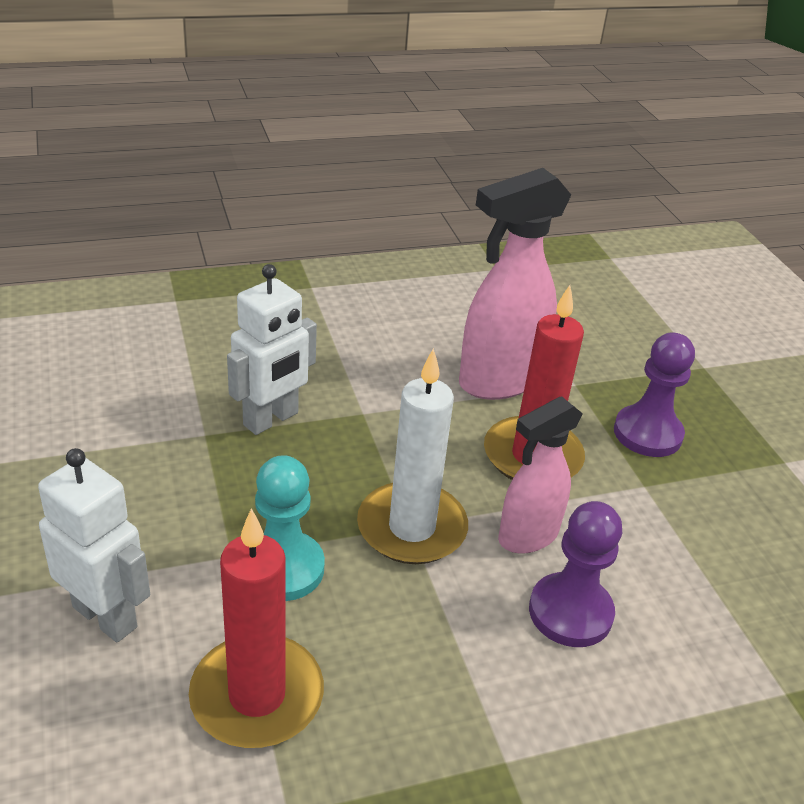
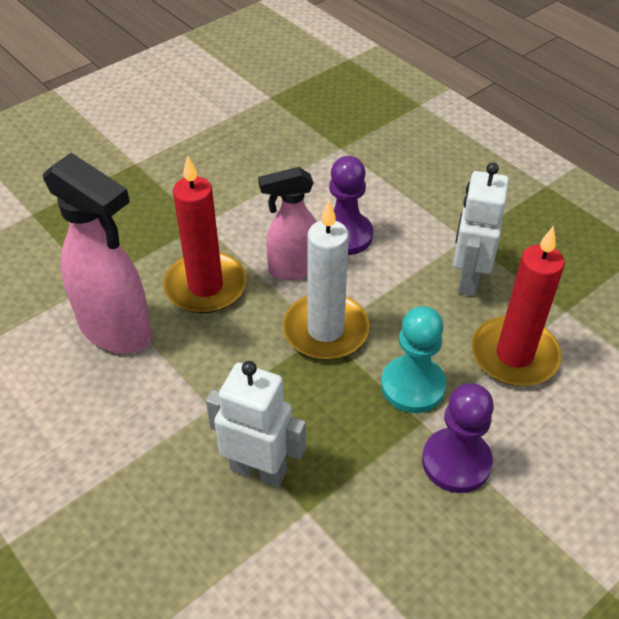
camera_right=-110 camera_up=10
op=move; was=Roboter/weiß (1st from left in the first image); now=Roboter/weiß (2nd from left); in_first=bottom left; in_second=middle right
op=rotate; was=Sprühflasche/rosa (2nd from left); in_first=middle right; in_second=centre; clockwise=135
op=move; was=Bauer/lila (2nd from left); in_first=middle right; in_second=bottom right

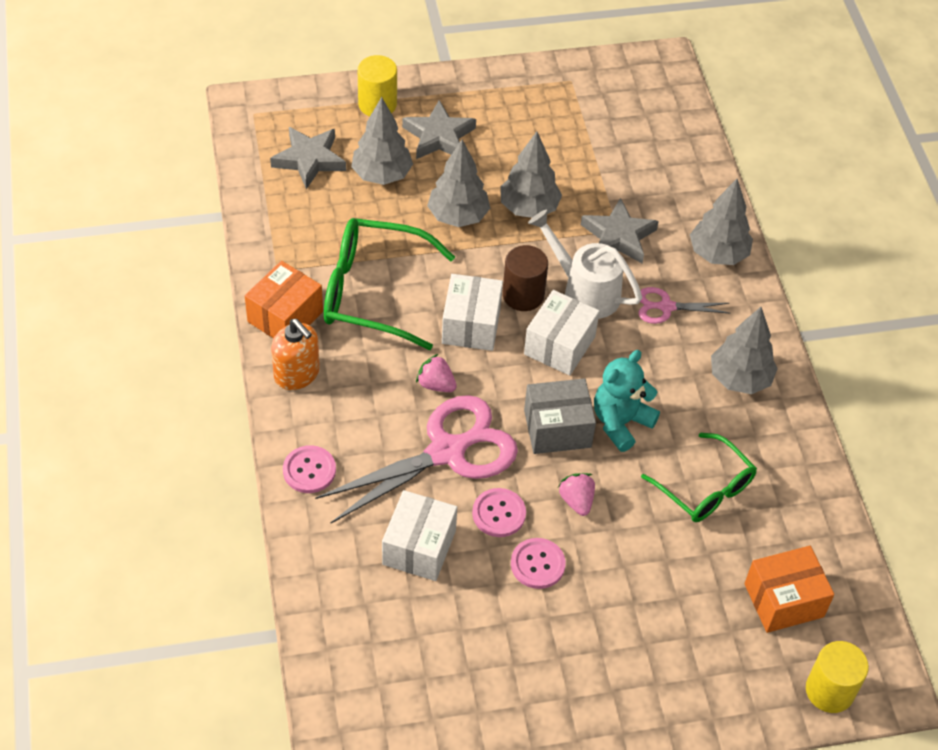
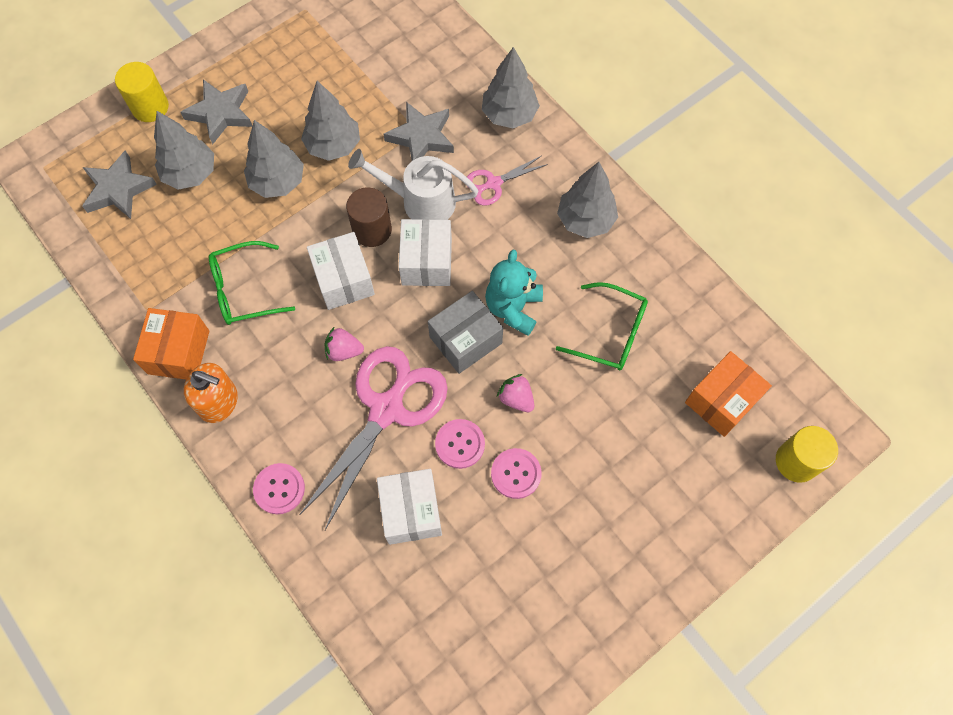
camera_right=-25 camera_up=15
op=resize; was=Brille/grün (1st from left); in_first=centre; in_second=middle left; ratio=0.65

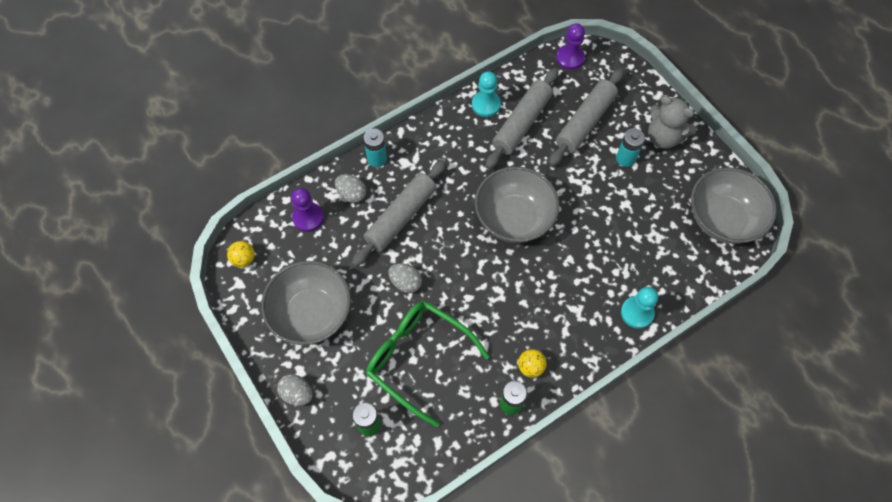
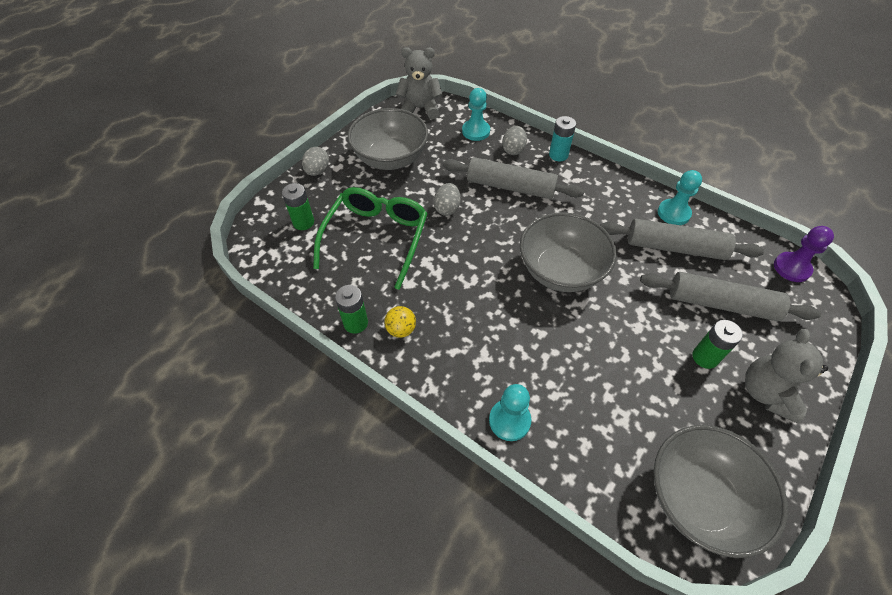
camera_right=70 camera_up=-10
op=replace; was=Ball/gelb (1st from left); now=Teddybär/grau (1st from left); in_first=middle left; in_second=top centre
op=recolor; was=Bauer/lila (1st from left); now=Bauer/türkis (1st from left); in_first=centre; in_second=top centre
op=recolor; was=Batterie/türkis (2nd from left); now=Batterie/grün (3rd from left); in_first=top right; in_second=middle right

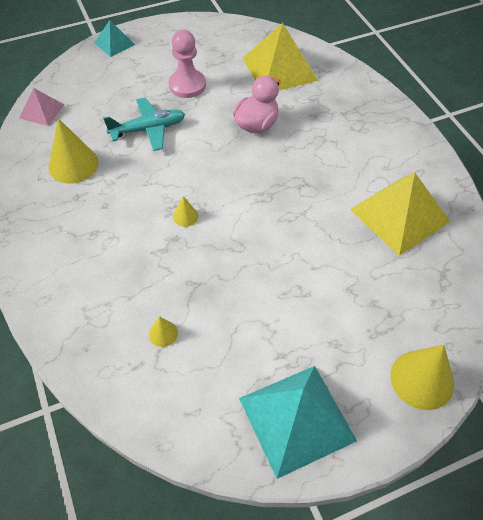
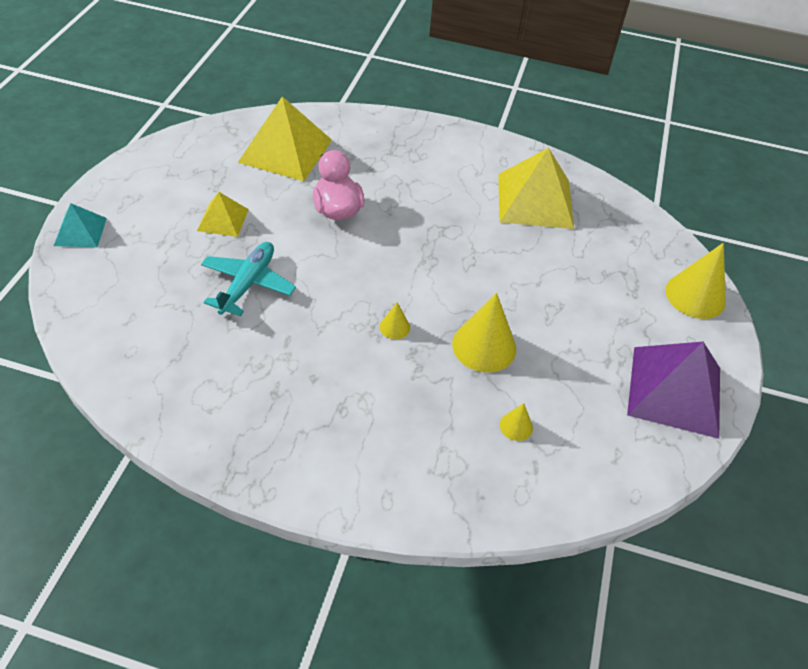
camera_right=-55 camera_up=-5
op=delete; was=Pyramide/rosa; in_first=top left
op=move; was=Kegel/gelb (1st from left in the first image); now=Kegel/gelb (2nd from left); in_first=top left; in_second=centre
op=replace; was=Bauer/rosa; now=Pyramide/gelb (1st from left); in_first=top centre; in_second=top left
op=recolor; was=Pyramide/türkis (2nd from left); now=Pyramide/lila; in_first=bottom centre; in_second=middle right

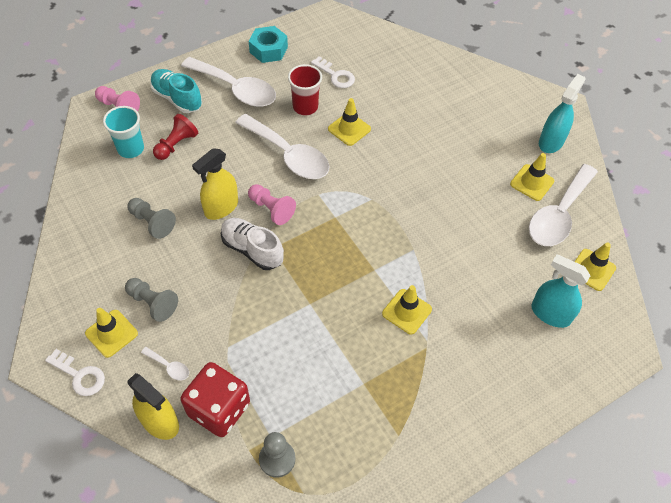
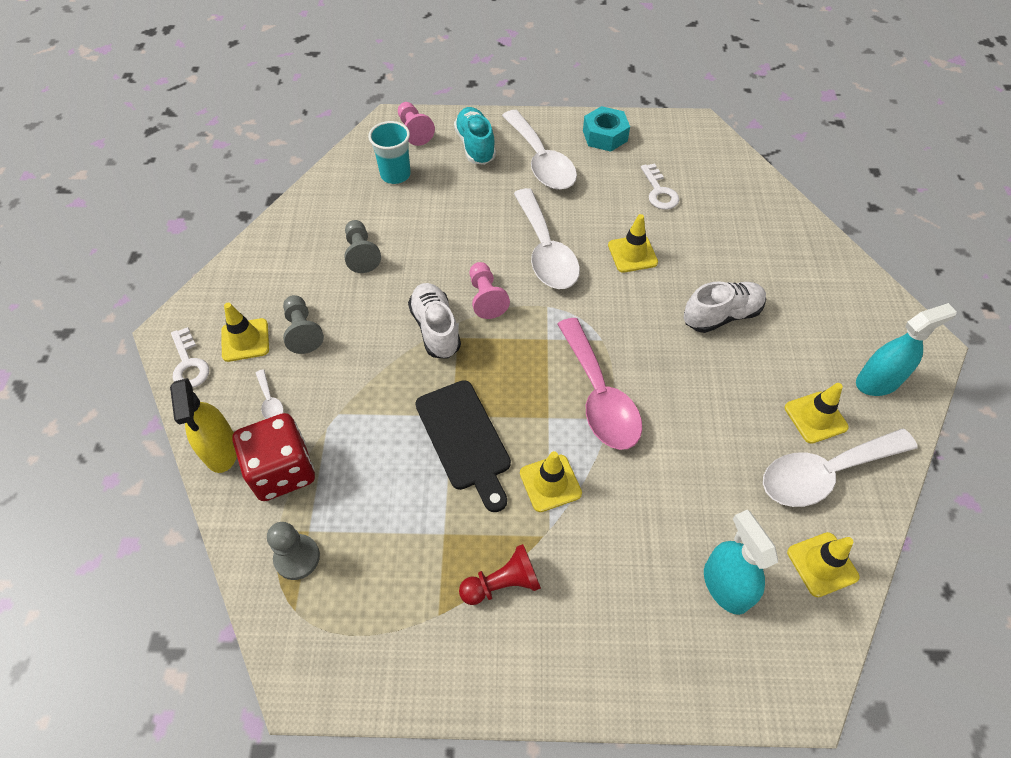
camera_right=35 camera_up=0
op=move; was=Bauer/rot; in_first=top left; in_second=bottom centre
op=delete; was=Sprühflasche/gelb (2nd from left); in_first=middle left
op=delete; was=Becher/rot; in_first=top centre
op=insert; now=Schneidebrett/schwarz; in_second=centre
op=insert; now=Löffel/rosa; in_second=centre
op=insert; now=Schuh/weiß (2nd from left); in_second=middle right

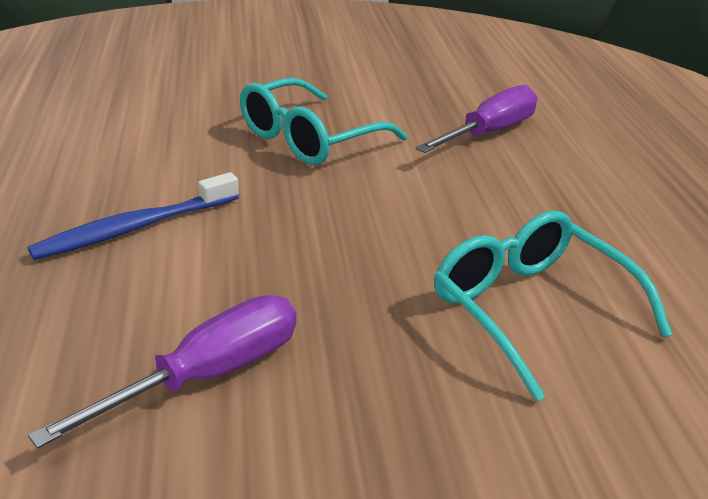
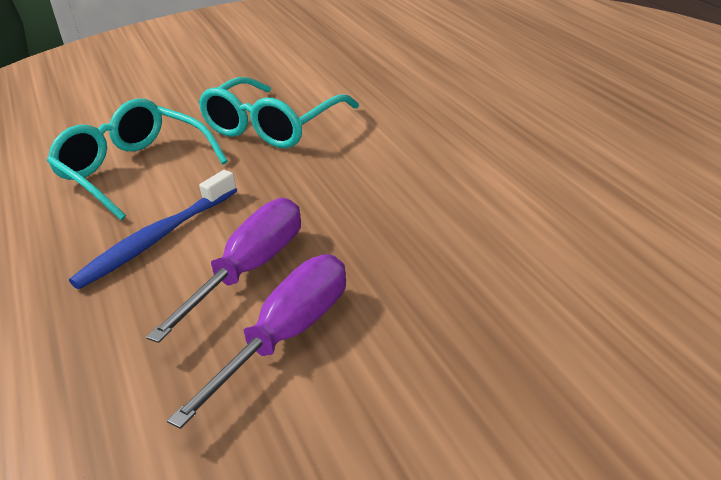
camera_right=-10 camera_up=0
op=move; was=Schraubenzieher/lila (2nd from left in the first image); now=Schraubenzieher/lila (1st from left); in_first=top right; in_second=middle left
op=move; was=Brille/türkis (2nd from left in the first image); now=Brille/türkis (1st from left); in_first=middle right; in_second=middle left

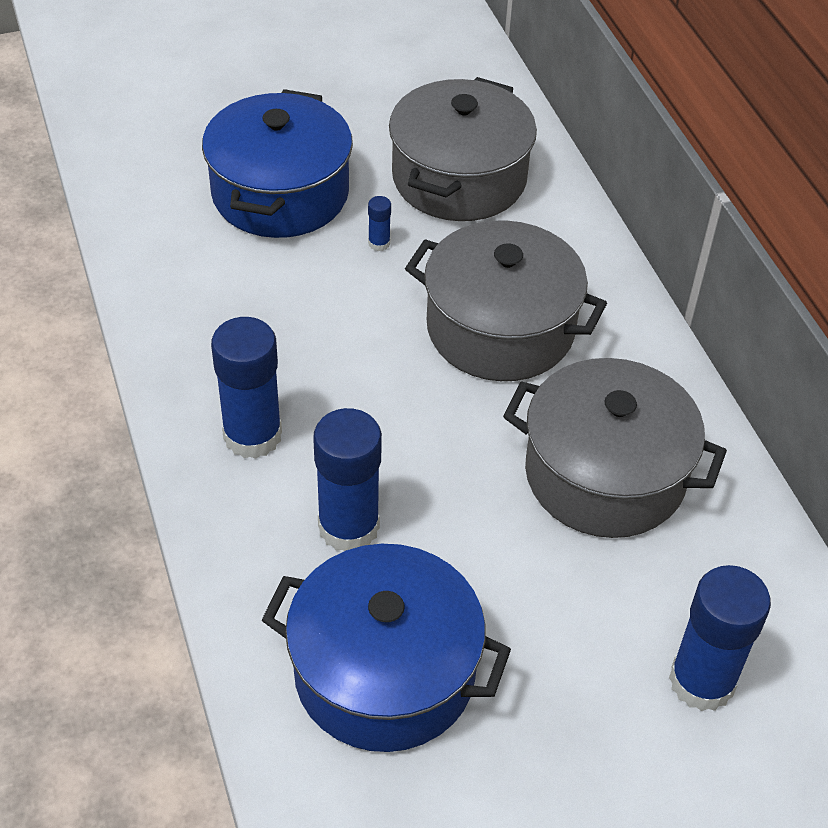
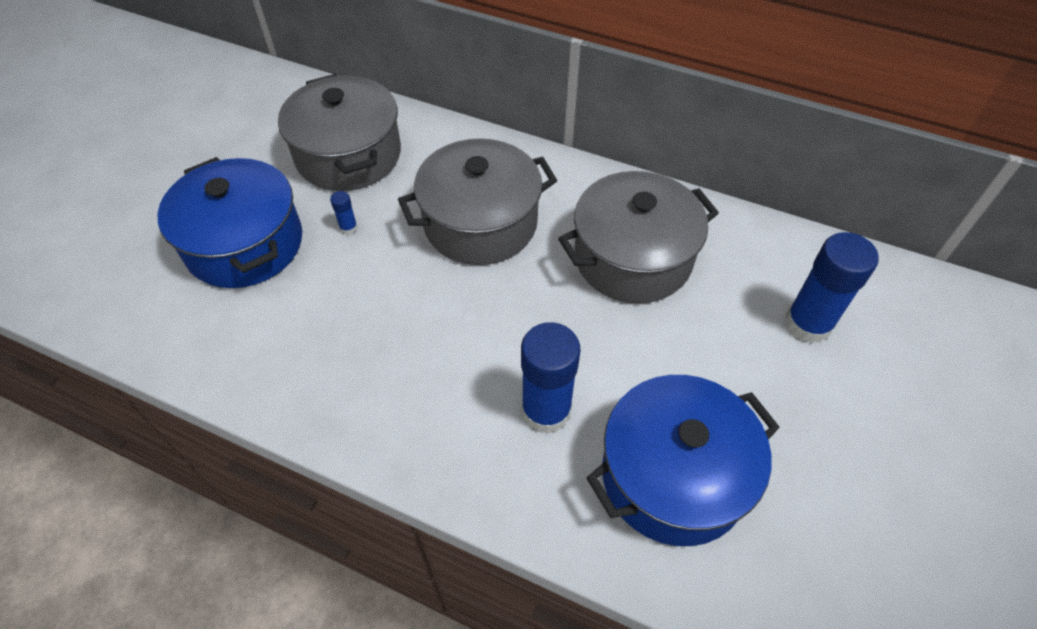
camera_right=-45 camera_up=5
op=delete; was=Klebestift/blau (1st from left); in_first=middle left

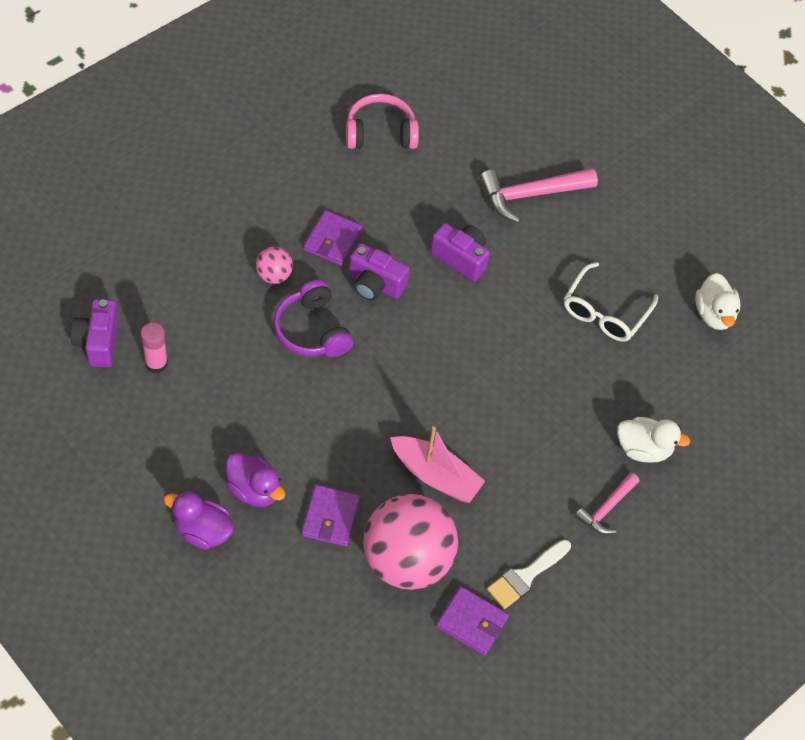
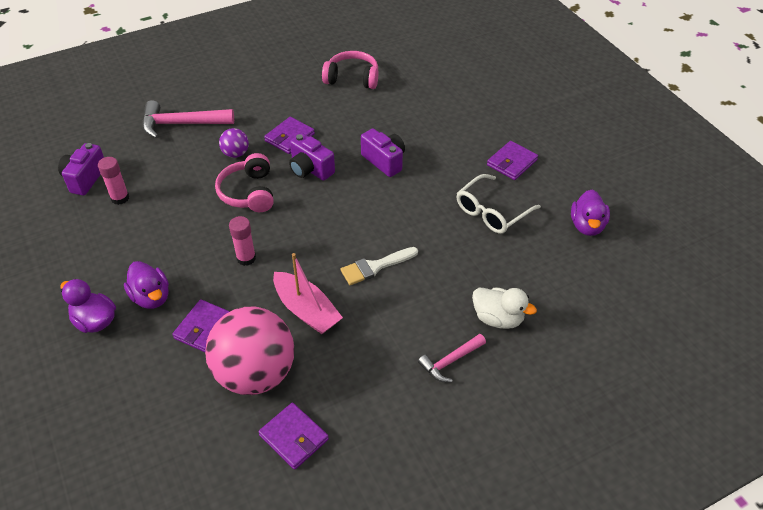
camera_right=20 camera_up=-10
op=recolor; was=Ball/rosa (1st from left); now=Ball/lila; in_first=centre; in_second=top left
op=recolor; was=Kopfhörer/lila; now=Kopfhörer/rosa (1st from left); in_first=centre; in_second=middle left
op=move; was=Hammer/rosa (1st from left); in_first=top right; in_second=top left
op=move; was=Pinsel/weiß; in_first=bottom centre; in_second=centre
op=recolor; was=Ente/weiß (2nd from left); now=Ente/lila (3rd from left); in_first=middle right; in_second=middle right
op=insert; now=Klebestift/rosa (2nd from left); in_second=middle left
op=insert; now=Geldbörse/lila (4th from left); in_second=top right

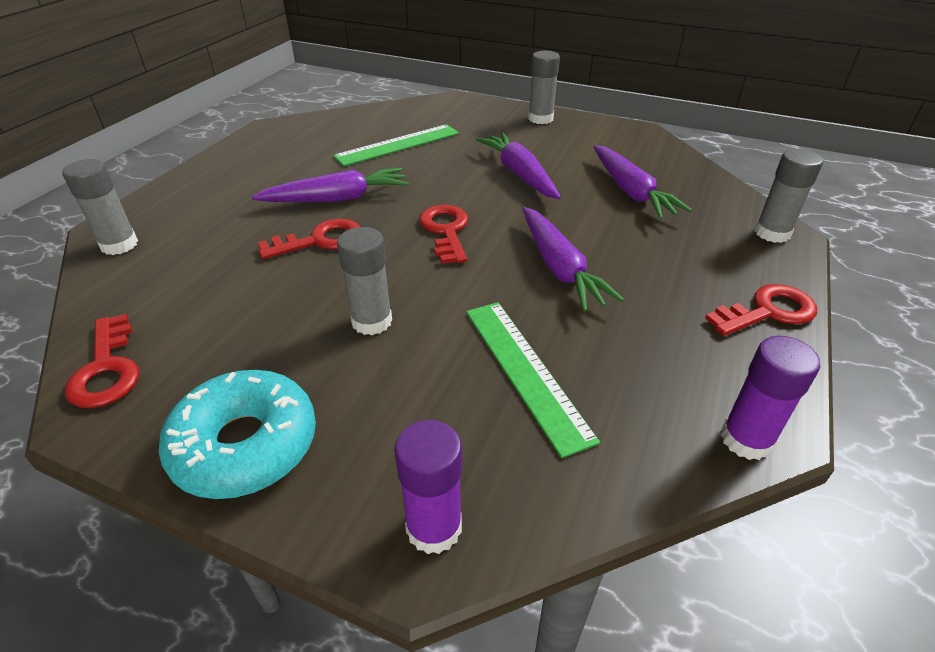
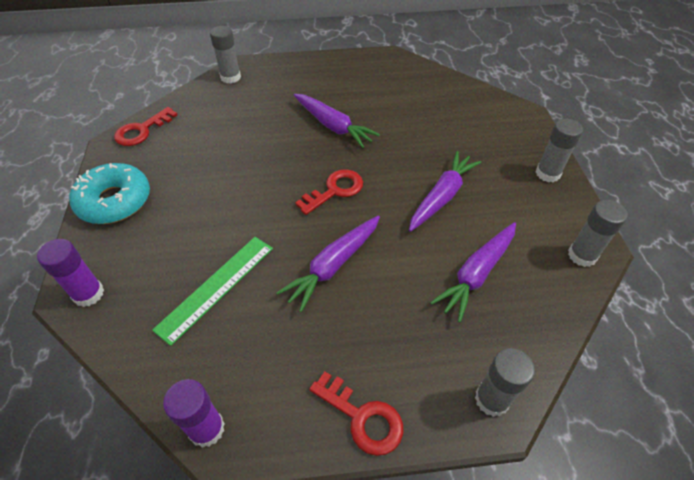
camera_right=60 camera_up=10
op=delete; was=Schlüssel/rot (2nd from left); in_first=middle left
op=delete; was=Lineal/grün (1st from left); in_first=top centre
op=move; was=Klebestift/grau (2nd from left in the first image); now=Klebestift/grau (4th from left); in_first=centre; in_second=middle right

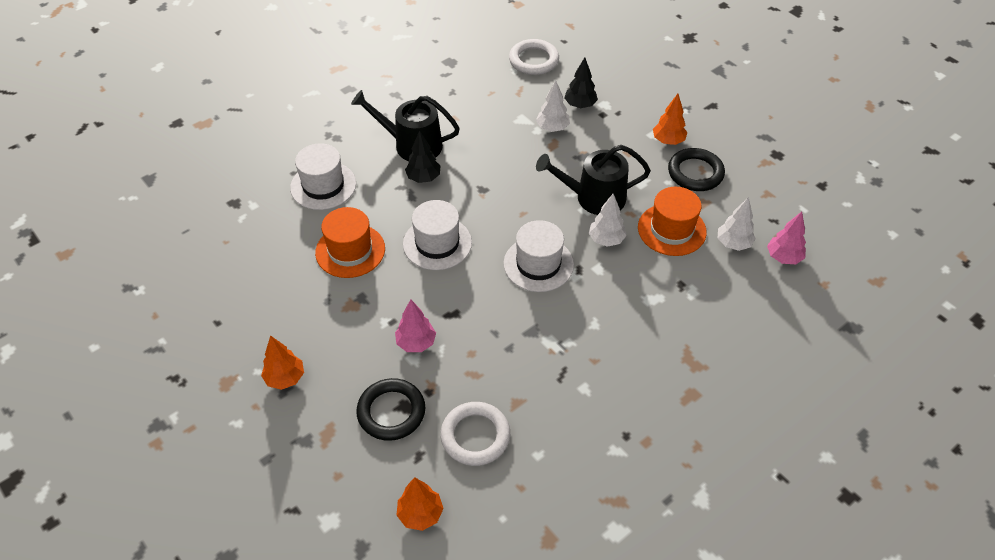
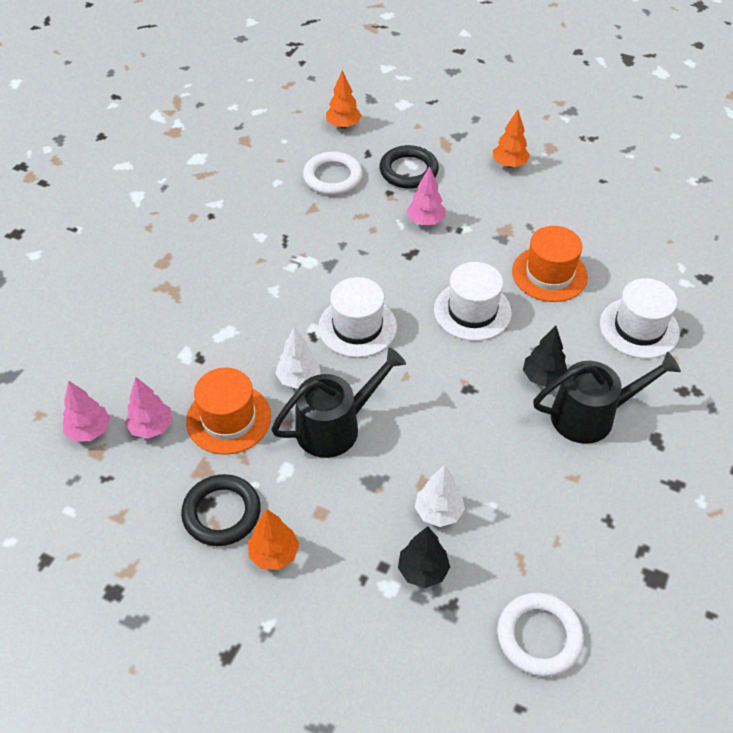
camera_right=155 camera_up=0
op=recolor; was=Baum/weiß (3rd from left); now=Baum/rosa (2nd from left); in_first=middle right; in_second=middle left

